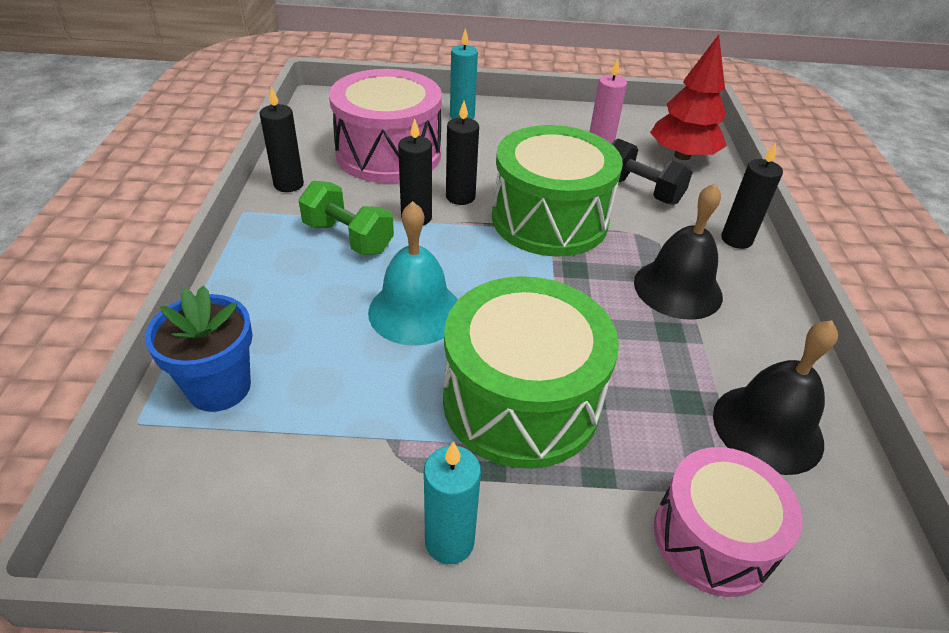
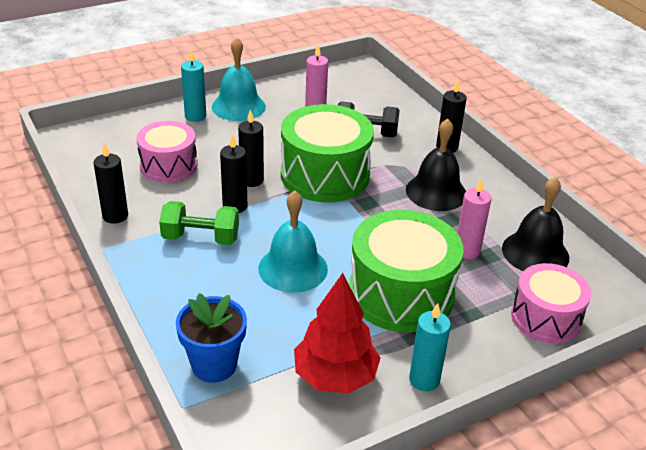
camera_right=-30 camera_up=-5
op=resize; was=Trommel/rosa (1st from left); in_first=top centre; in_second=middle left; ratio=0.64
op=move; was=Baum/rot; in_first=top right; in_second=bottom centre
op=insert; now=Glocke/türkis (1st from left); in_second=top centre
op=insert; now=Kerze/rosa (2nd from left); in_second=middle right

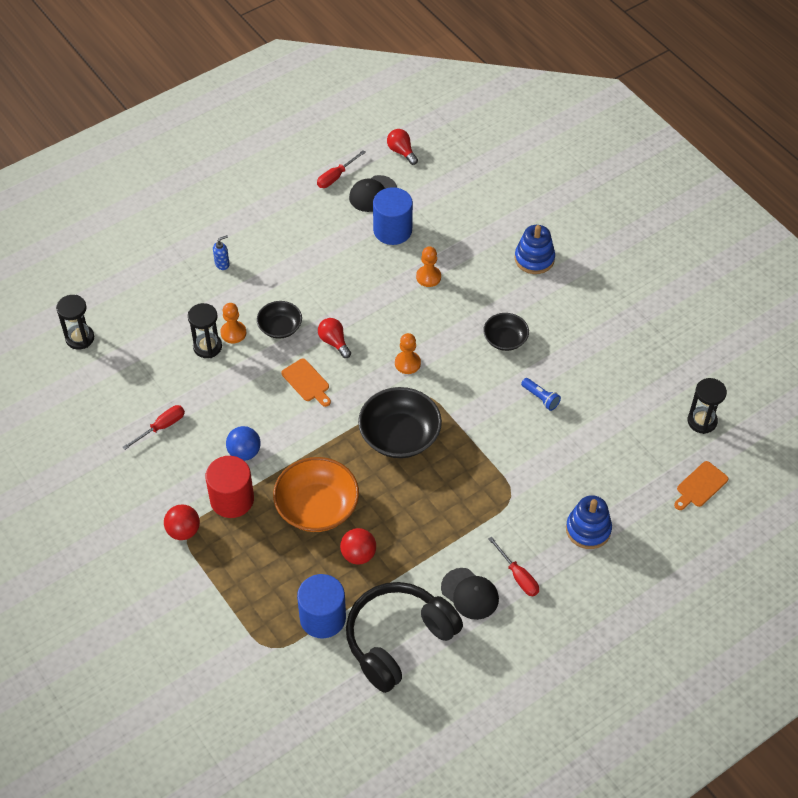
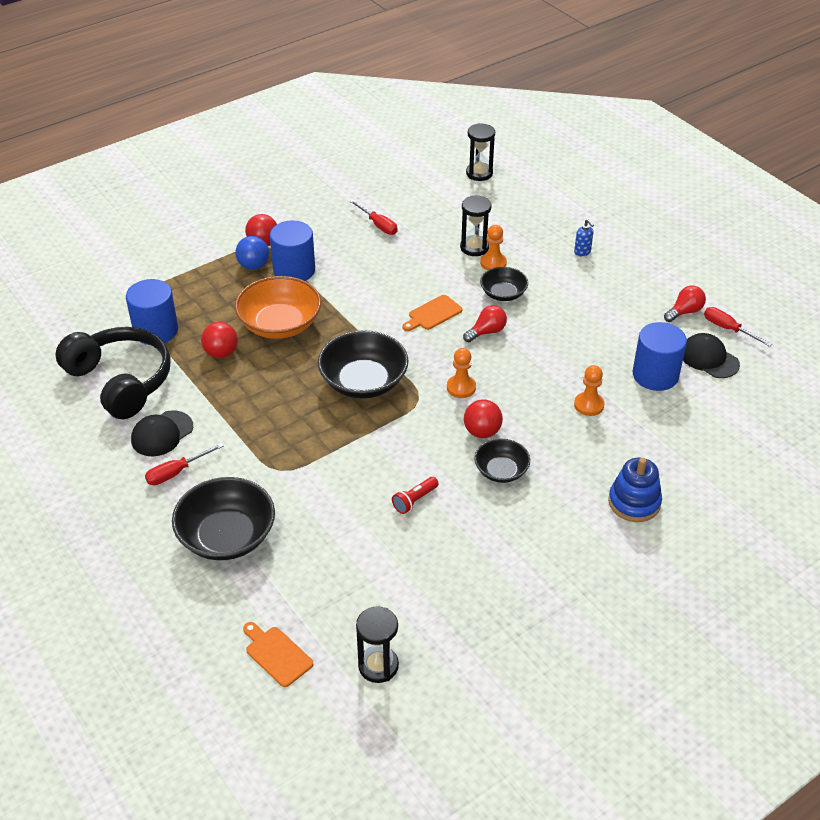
camera_right=90 camera_up=-10
op=recolor; was=Vollzylinder/rot; now=Vollzylinder/blau (2nd from left); in_first=middle left; in_second=top centre
op=move; was=Ball/blau; in_first=middle left; in_second=top left
op=move; was=Glühbirne/rot (2nd from left); in_first=top centre; in_second=middle right
op=recolor; was=Taschenlampe/blau; now=Taschenlampe/rot; in_first=middle right; in_second=centre
op=replace; was=Stapelspielzeug/blau (2nd from left); now=Schüssel/schwarz (1st from left); in_first=middle right; in_second=middle left
op=insert; now=Ball/rot (3rd from left); in_second=centre

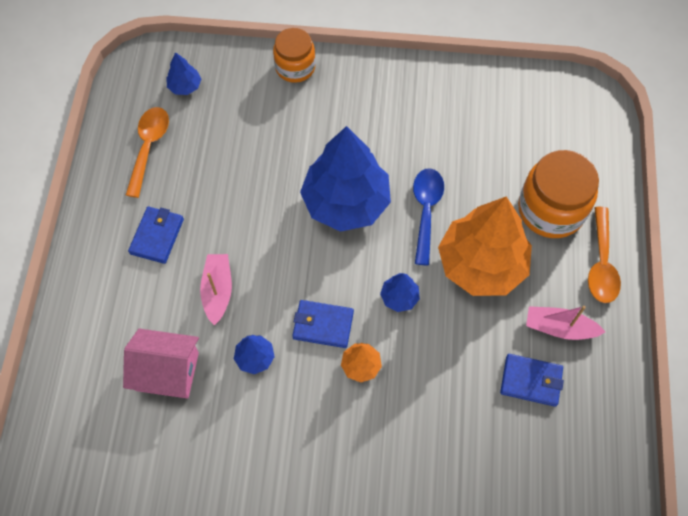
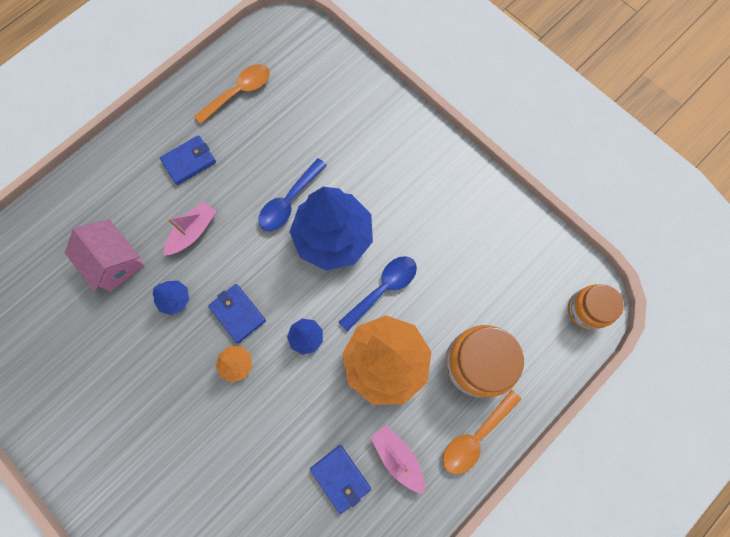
camera_right=40 camera_up=10
op=delete; was=Baum/blau (1st from left); in_first=top left
op=move; was=Einmachglas/orange (1st from left in the first image); now=Einmachglas/orange (2nd from left); in_first=top centre; in_second=middle right
op=insert; now=Löffel/blau (1st from left); in_second=centre

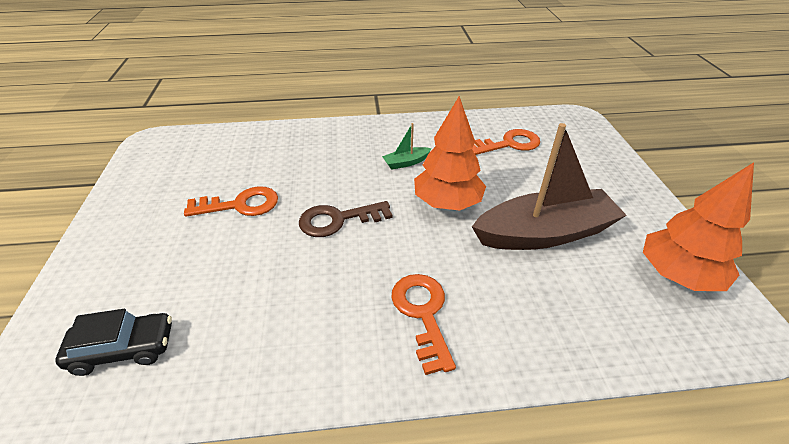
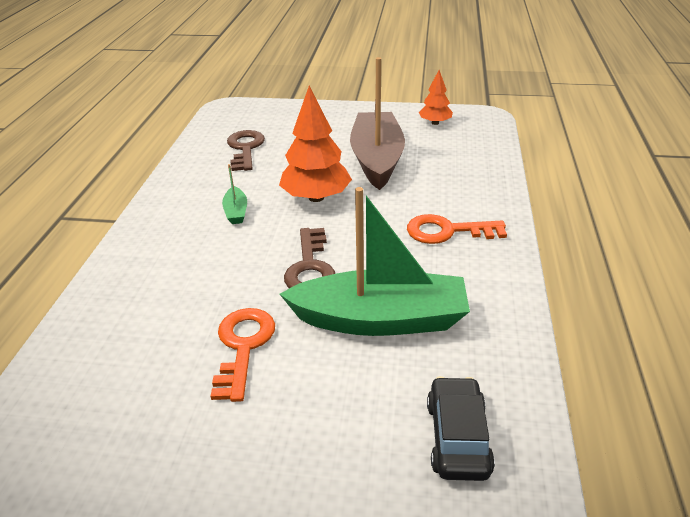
camera_right=-75 camera_up=-5
op=recolor; was=Schlüssel/orange (3rd from left); now=Schlüssel/braun (1st from left); in_first=top centre; in_second=top centre
op=resize; was=Baum/orange (2nd from left); in_first=middle right; in_second=top centre; ratio=0.57
op=insert; now=Boot/grün (2nd from left); in_second=centre

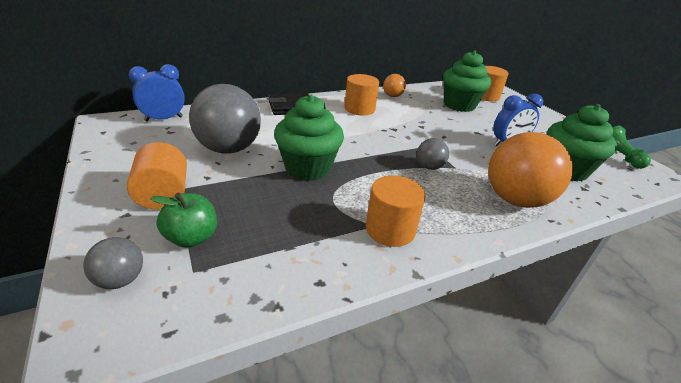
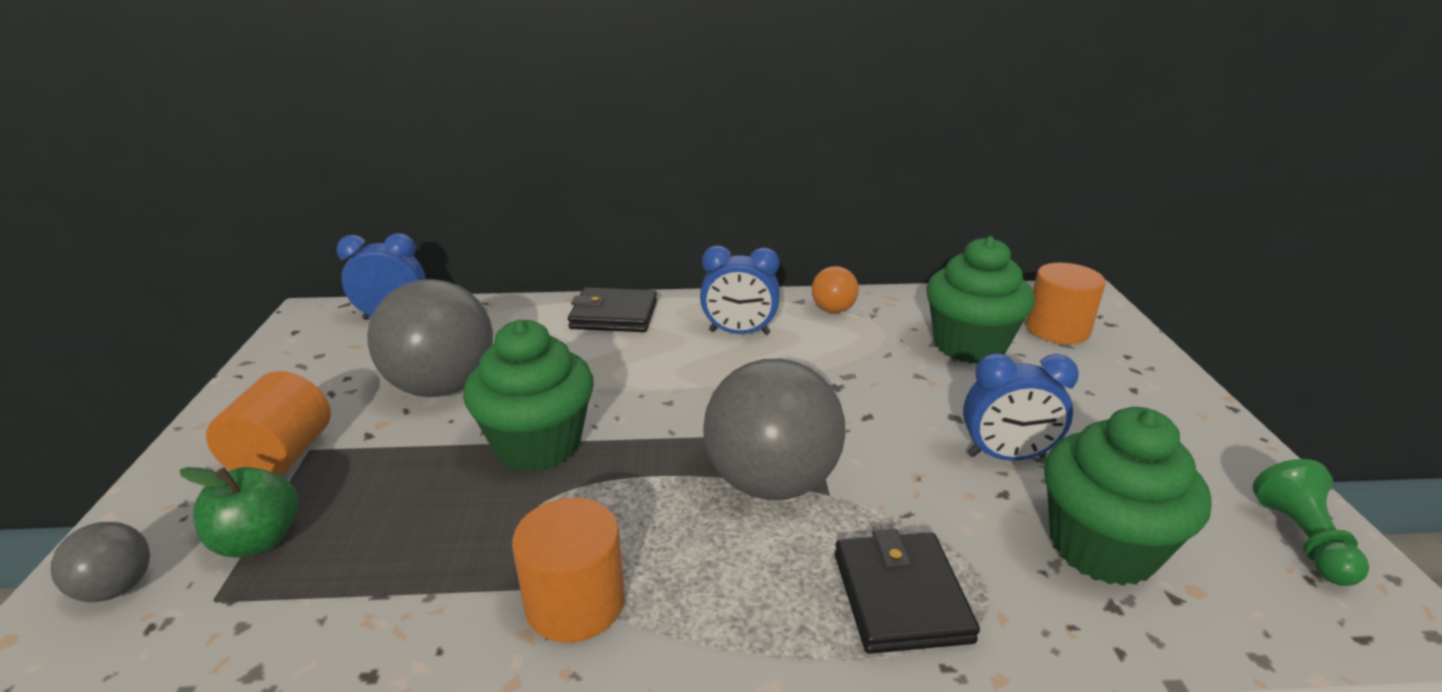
camera_right=25 camera_up=-5
op=replace; was=Vollzylinder/orange (2nd from left); now=Wecker/blau (2nd from left); in_first=top centre; in_second=centre
op=resize; was=Ball/grau (3rd from left); in_first=centre; in_second=centre; ratio=2.09
op=replace; was=Ball/orange (2nd from left); now=Geldbörse/schwarz (2nd from left); in_first=middle right; in_second=bottom centre

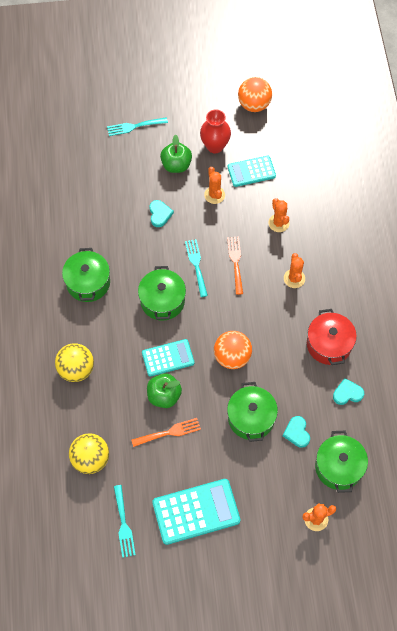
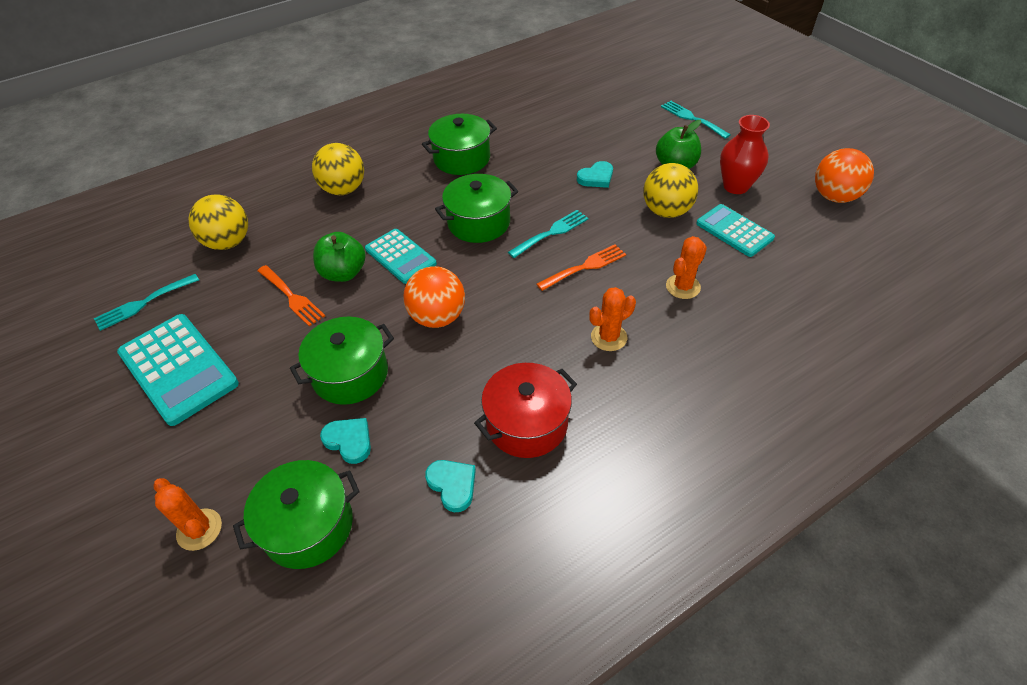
camera_right=65 camera_up=-15
op=replace; was=Kaktus/orange (1st from left); now=Ball/gelb (3rd from left); in_first=top centre; in_second=top centre
op=rotate; was=Herz/türkis (2nd from left in the first image); in_first=bottom right; in_second=centre; clockwise=75

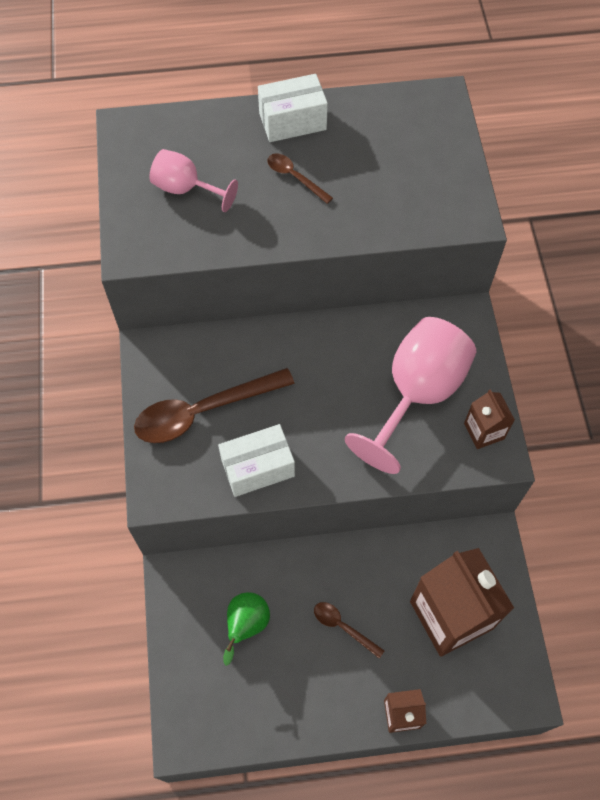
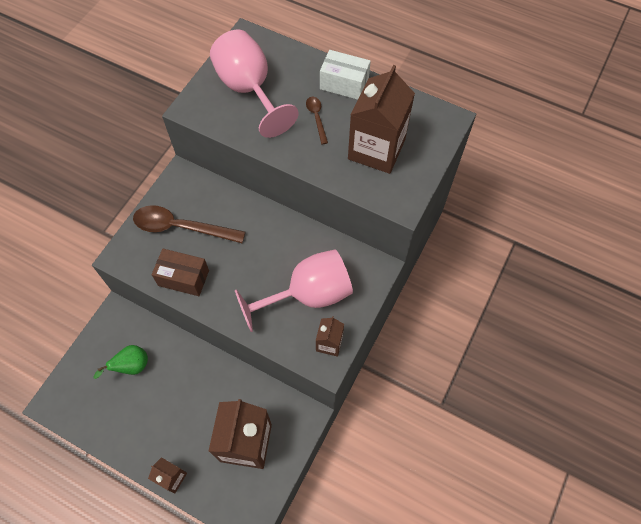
camera_right=35 camera_up=0
op=resize; was=Kelch/rosa (1st from left); in_first=top left; in_second=top centre; ratio=1.82
op=recolor; was=Schachtel/weiß (1st from left); now=Schachtel/braun; in_first=centre; in_second=middle left
op=delete; was=Löffel/braun (3rd from left); in_first=bottom centre
op=insert; now=Getränkekarton/braun (4th from left); in_second=top centre

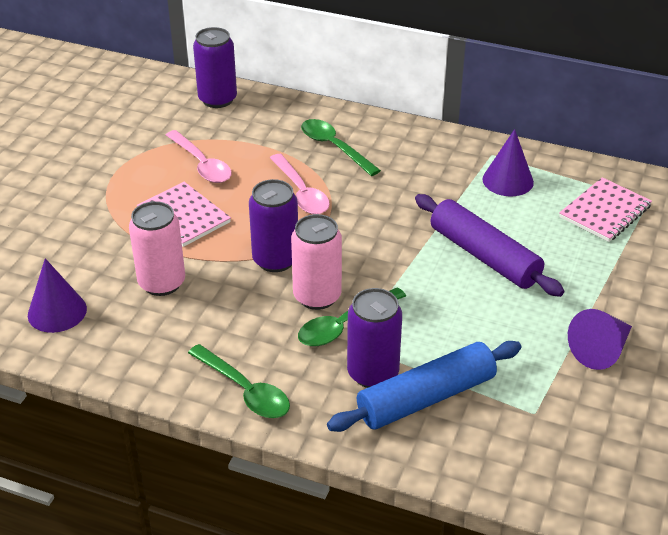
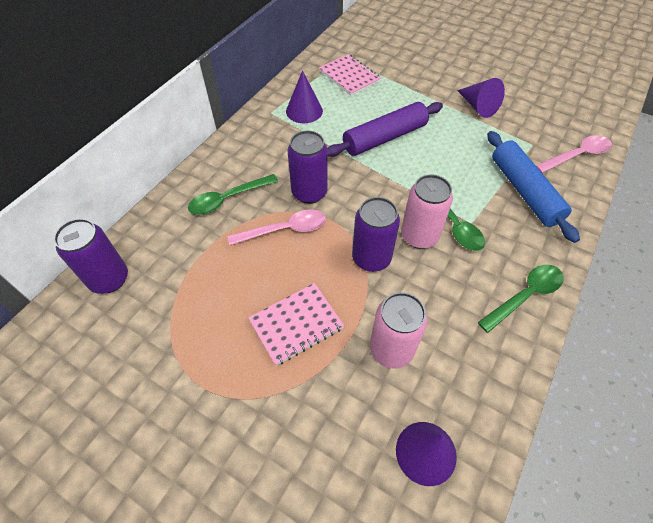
camera_right=-80 camera_up=15
op=move; was=Löffel/rosa (1st from left in the first image); now=Löffel/rosa (2nd from left); in_first=top left; in_second=top right
op=move; was=Dose/lila (3rd from left in the first image); now=Dose/lila (2nd from left); in_first=centre; in_second=top centre

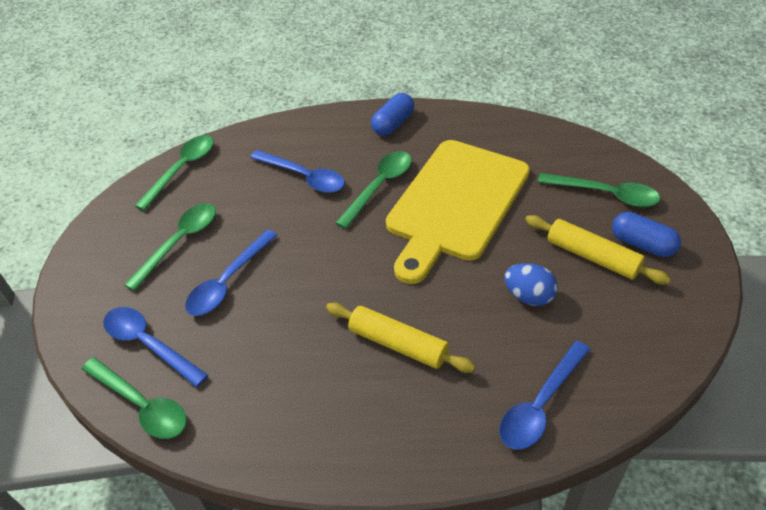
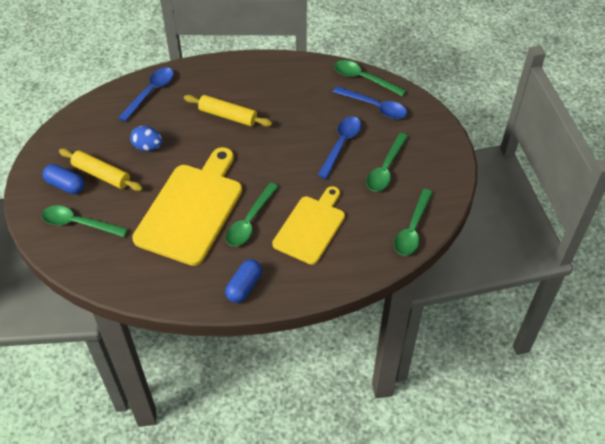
camera_right=170 camera_up=5
op=replace; was=Löffel/blau (3rd from left); now=Schneidebrett/gelb (2nd from left); in_first=centre; in_second=centre

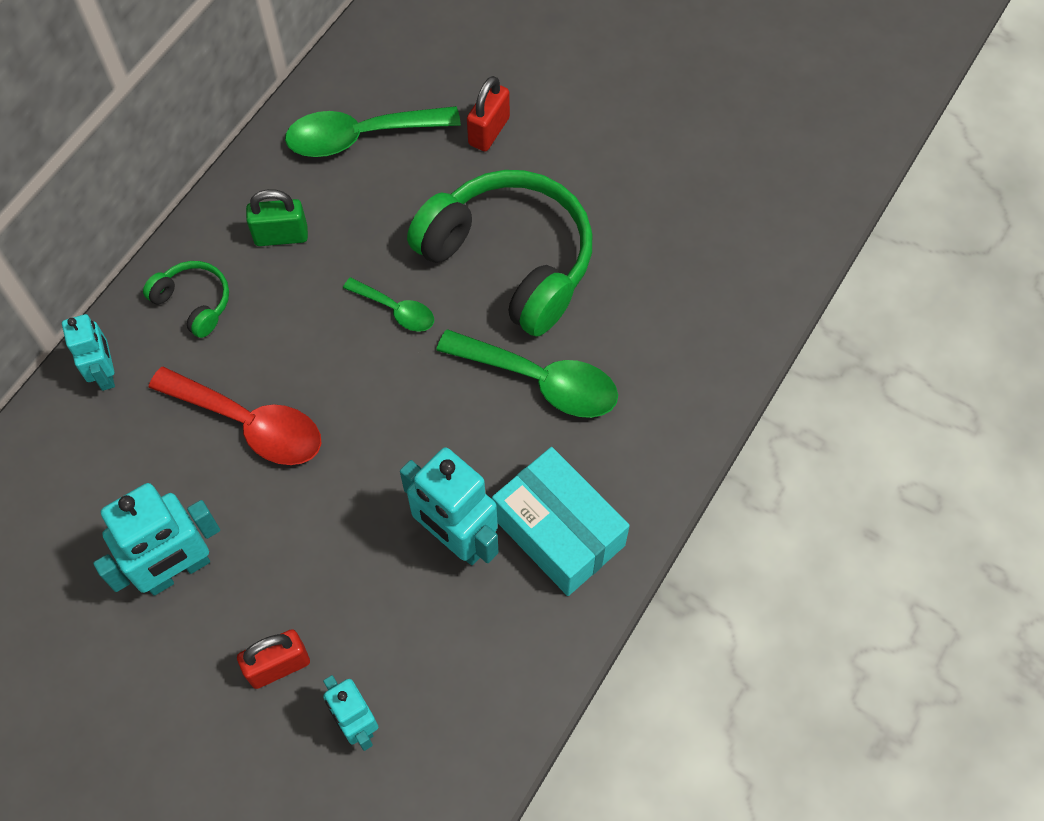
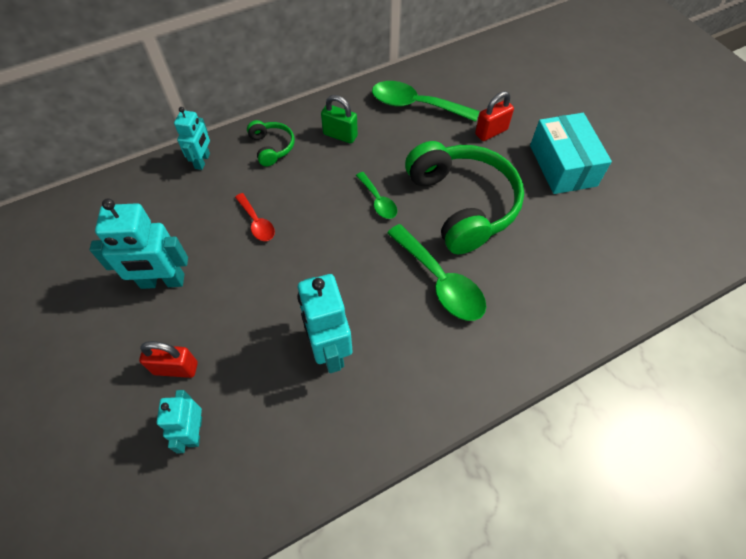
camera_right=30 camera_up=-5
op=resize; was=Löffel/rot; in_first=middle left; in_second=centre; ratio=0.55
op=move; was=Schachtel/türkis; in_first=centre; in_second=top right

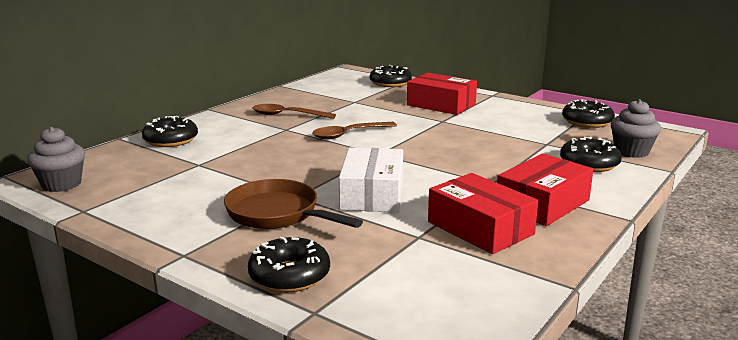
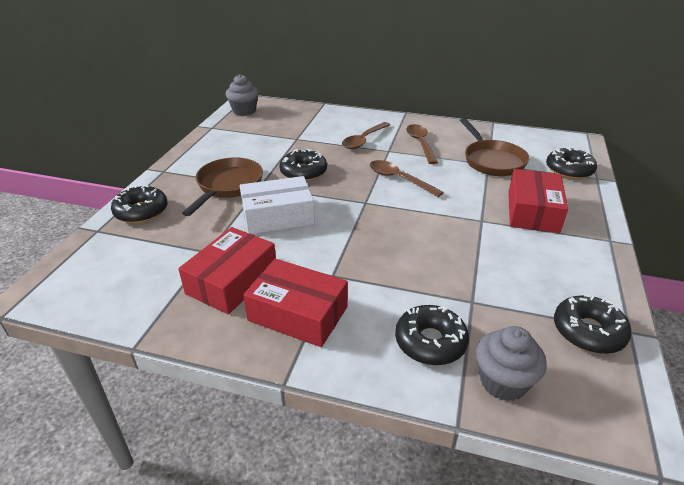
camera_right=70 camera_up=15
op=move; was=Donut/schwarz (1st from left in the first image); now=Donut/schwarz (2nd from left); in_first=middle left; in_second=centre
op=insert; now=Löffel/braun (1st from left); in_second=top centre
op=insert; now=Pfanne/braun (2nd from left); in_second=top right

